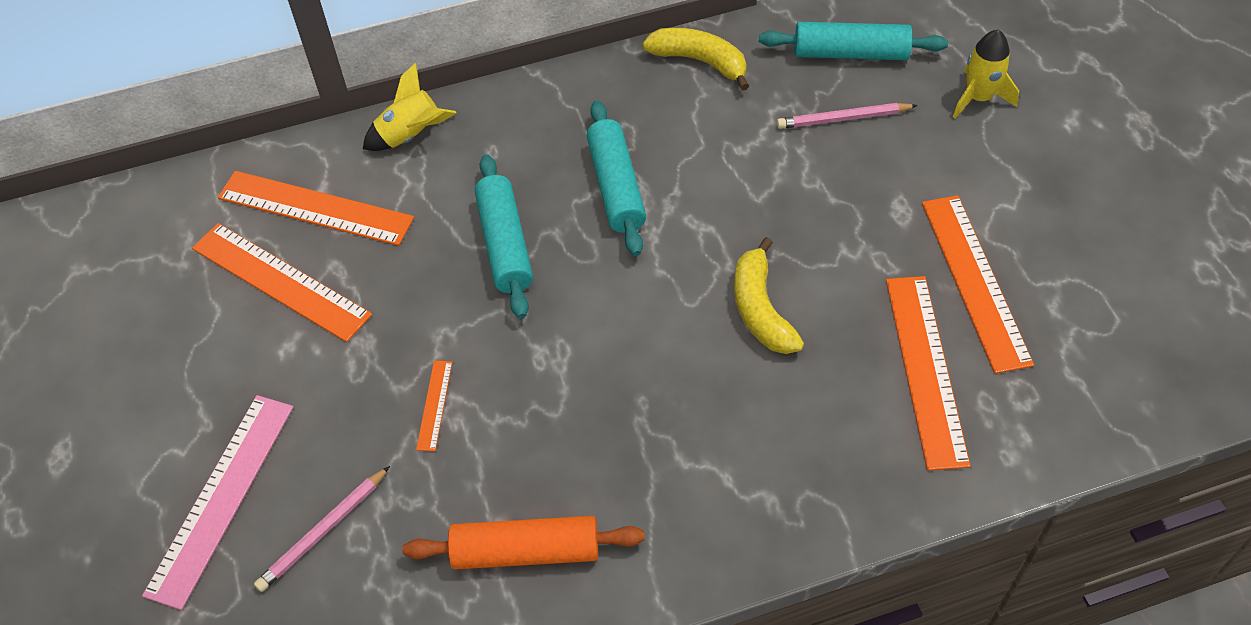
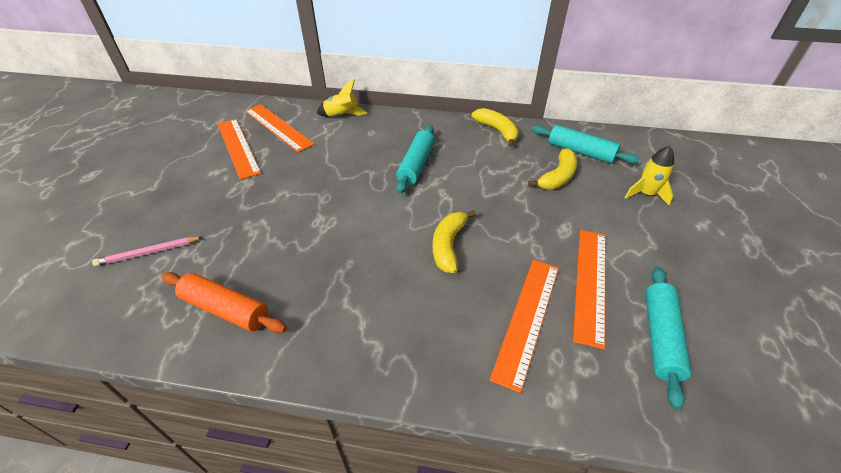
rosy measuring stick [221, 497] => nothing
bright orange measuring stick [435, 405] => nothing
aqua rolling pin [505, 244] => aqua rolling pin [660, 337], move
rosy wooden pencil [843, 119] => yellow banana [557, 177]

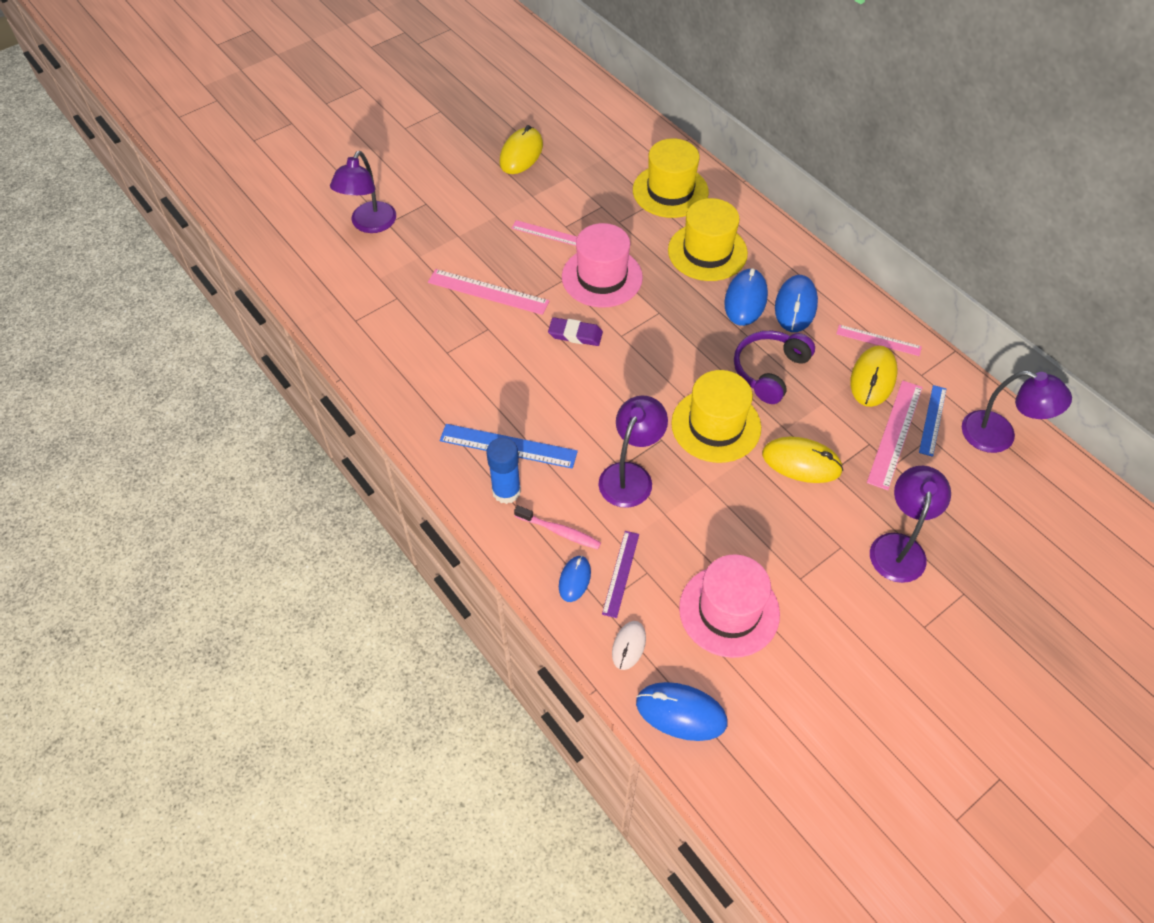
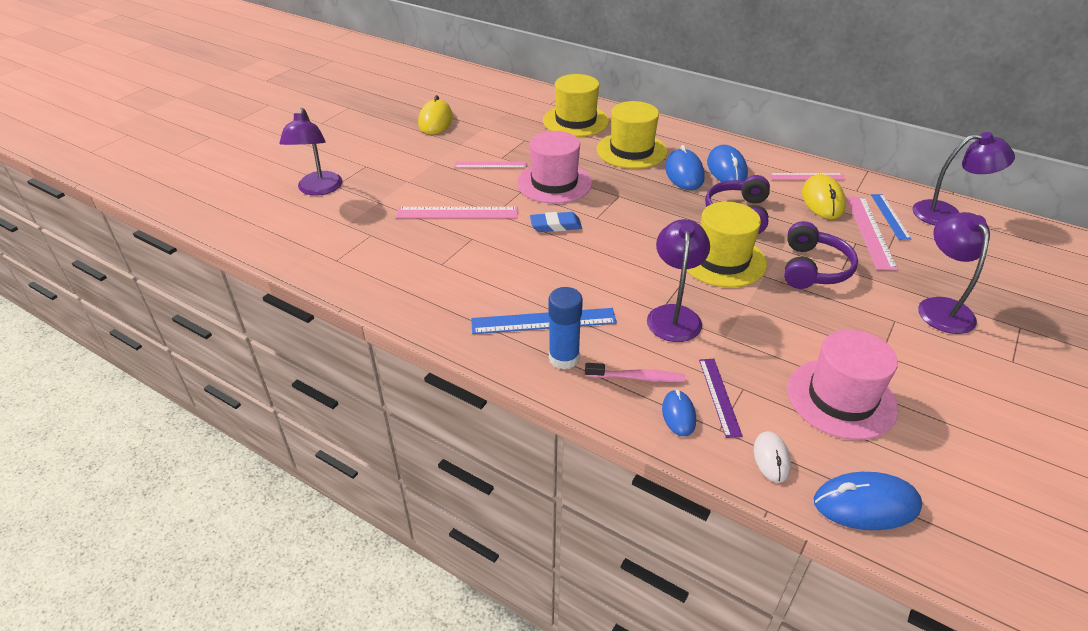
yellow PC mouse [801, 462] => purple headphones [813, 268]
purple gum eraser [575, 334] => cobalt gum eraser [555, 225]

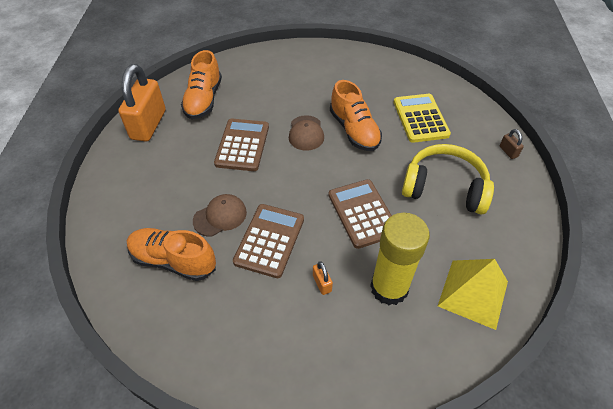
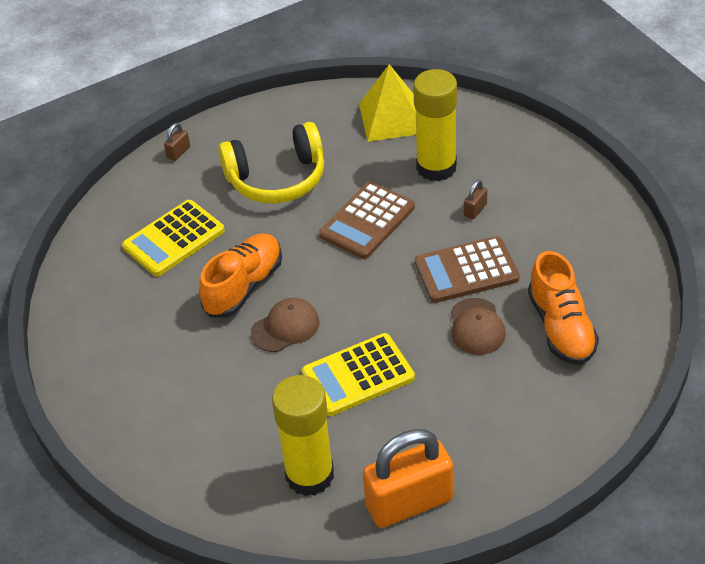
bright orange sneaker [204, 100] => yellow glue stick [309, 475]
dark brown pocket calculator [242, 145] => yellow pocket calculator [358, 375]
bright orange lock [322, 283] => dark brown lock [475, 210]
dark brown cap [220, 216] => dark brown cap [476, 327], 120 degrees counterclockwise
yellow headphones [444, 188] => yellow headphones [277, 178], 90 degrees counterclockwise

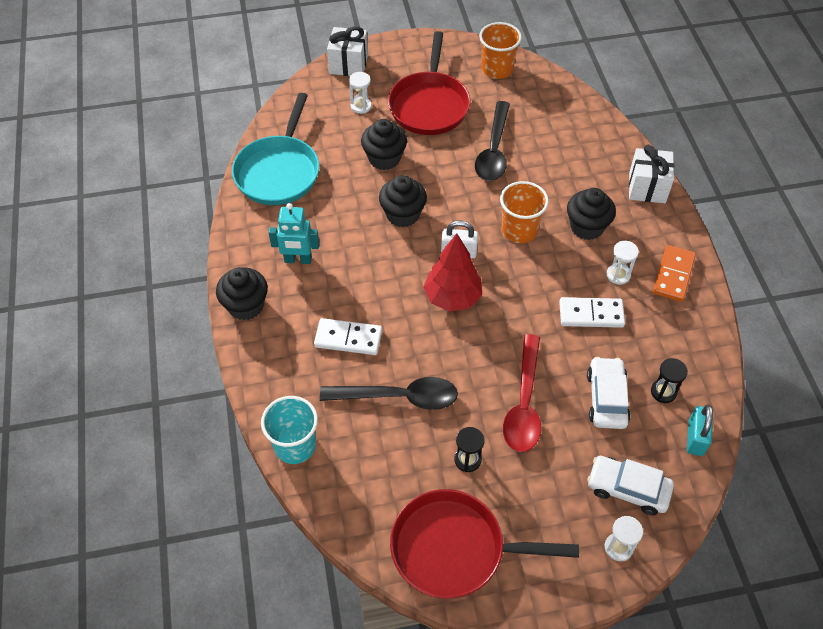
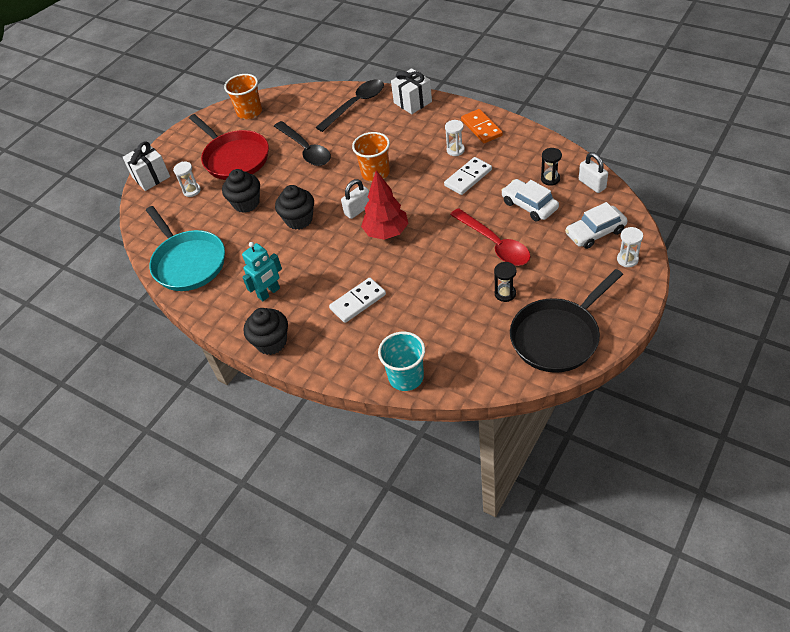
jet-black muffin [587, 227] => nothing
jet-black spoon [399, 397] => jet-black spoon [356, 105], move
crimson pan [454, 548] => jet-black pan [558, 336]
aqua lock [695, 438] => snow-white lock [592, 184]

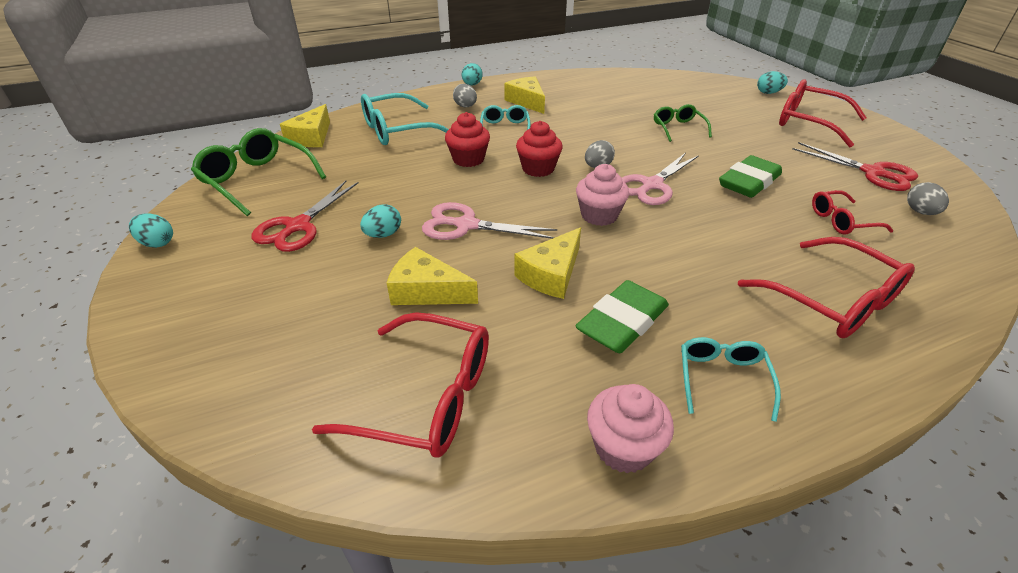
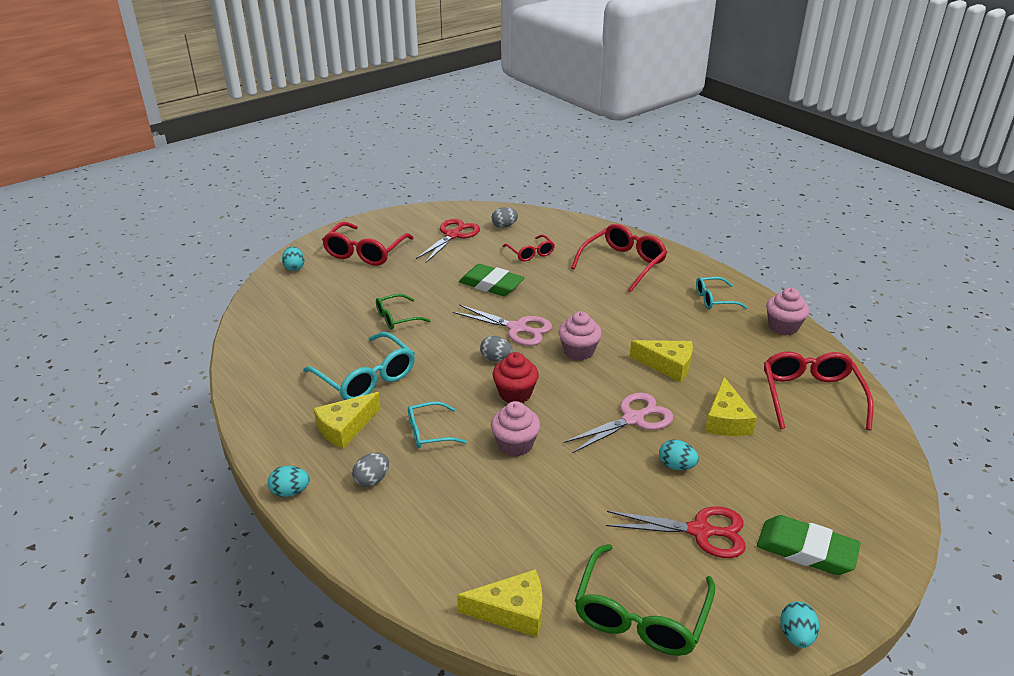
aqua eyeglasses [397, 130] => aqua eyeglasses [366, 378], move
green gum eraser [622, 322] => green gum eraser [806, 550], move
crimson muffin [468, 159] => rosy muffin [515, 444]
rosy scissors [466, 225] => rosy scissors [633, 419], 120 degrees counterclockwise

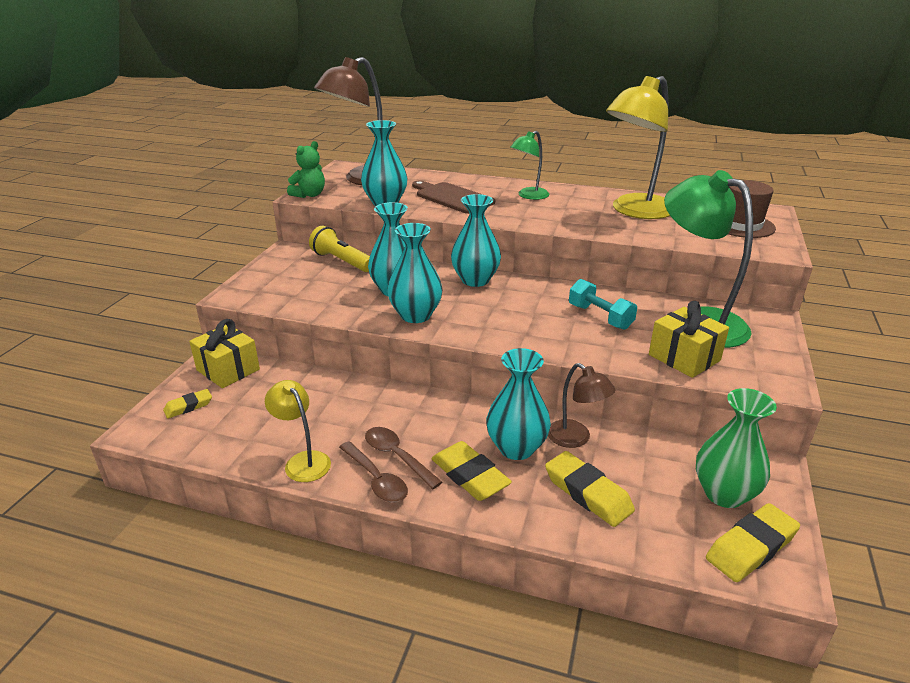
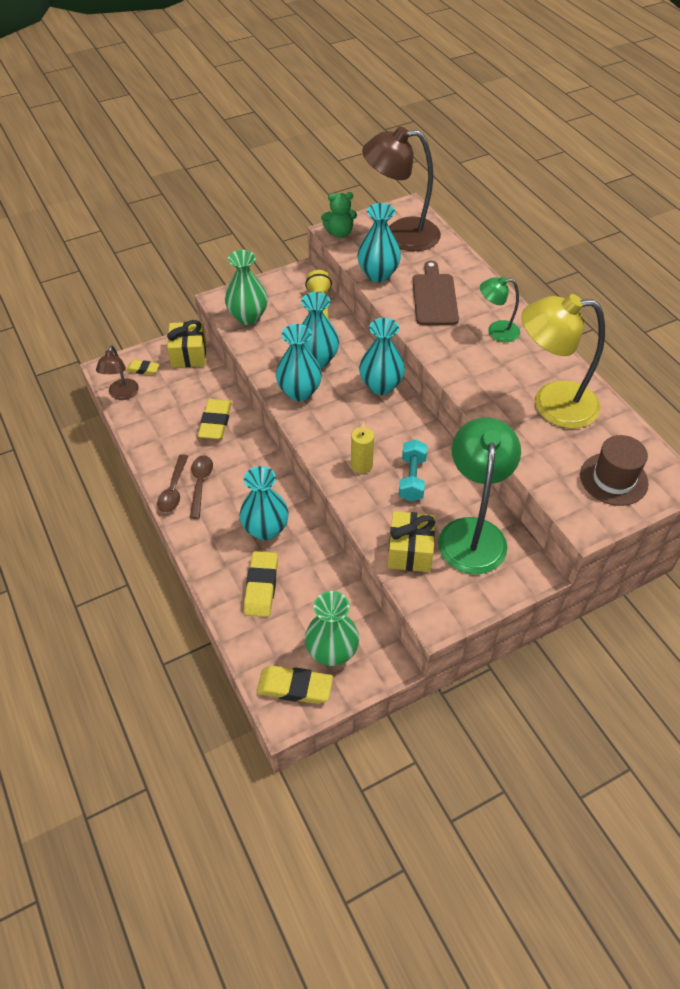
yellow lamp [303, 461] => nothing
nothing => green flower vase [248, 317]
nothing => yellow candle [361, 465]
yellow gum eraser [470, 476] => yellow gum eraser [215, 422], move
dark brown lamp [575, 439] => dark brown lamp [122, 394], move

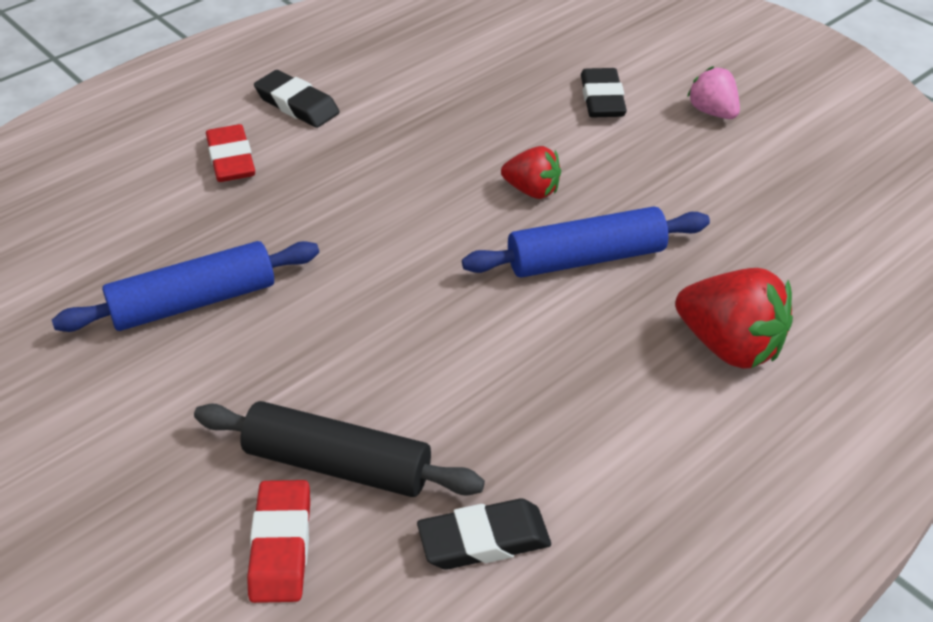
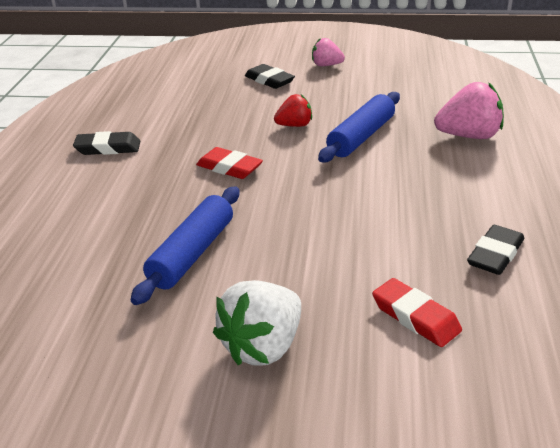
jet-black rolling pin [337, 464] => nothing
nothing => snow-white berry [263, 347]
crimson gum eraser [231, 159] => crimson gum eraser [229, 168], move
crimson berry [729, 346] => rosy berry [469, 136]

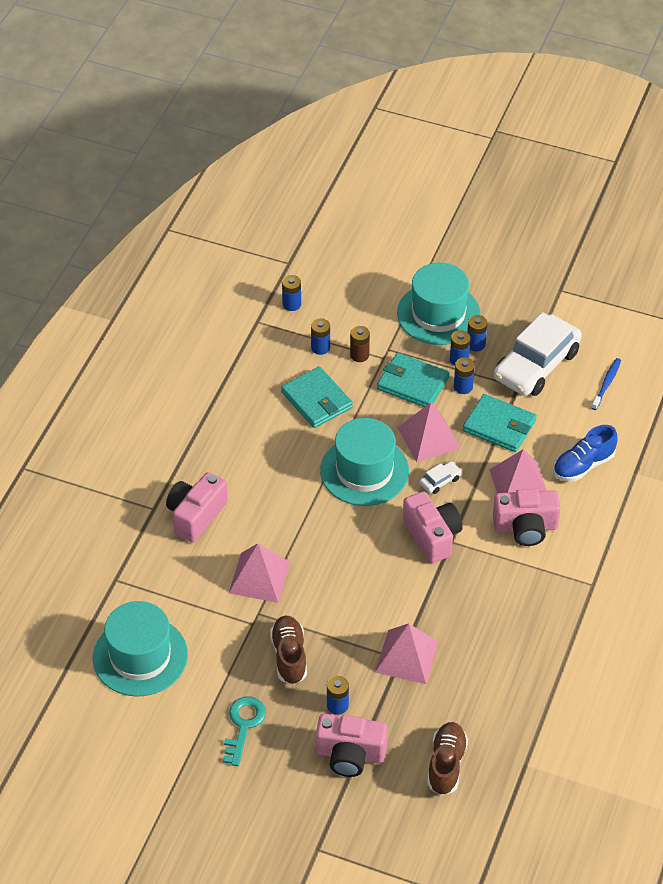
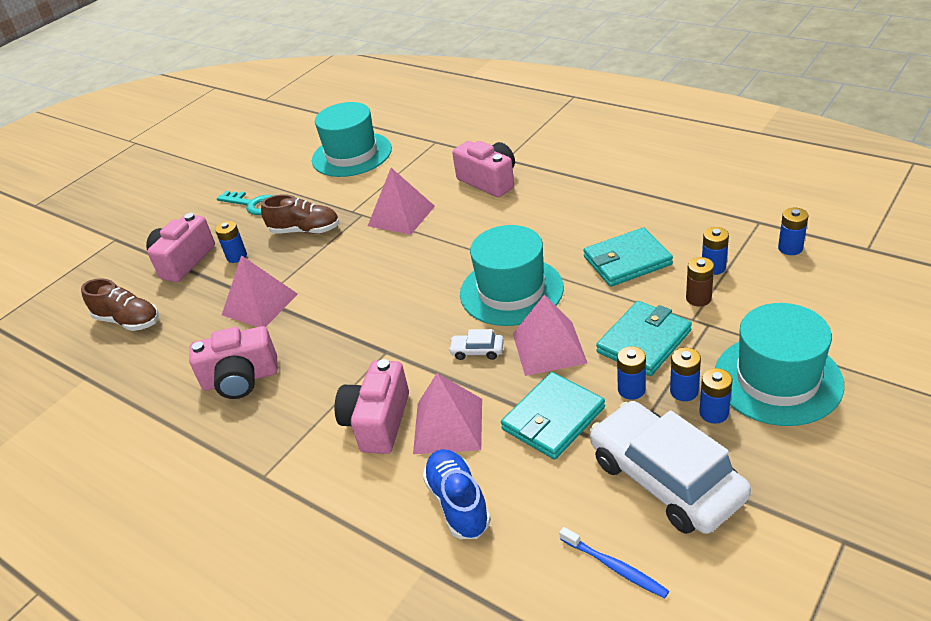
rosy compact camera [432, 536] => rosy compact camera [241, 379], move
snow-white automobile [440, 481] => snow-white automobile [477, 351], 120 degrees clockwise

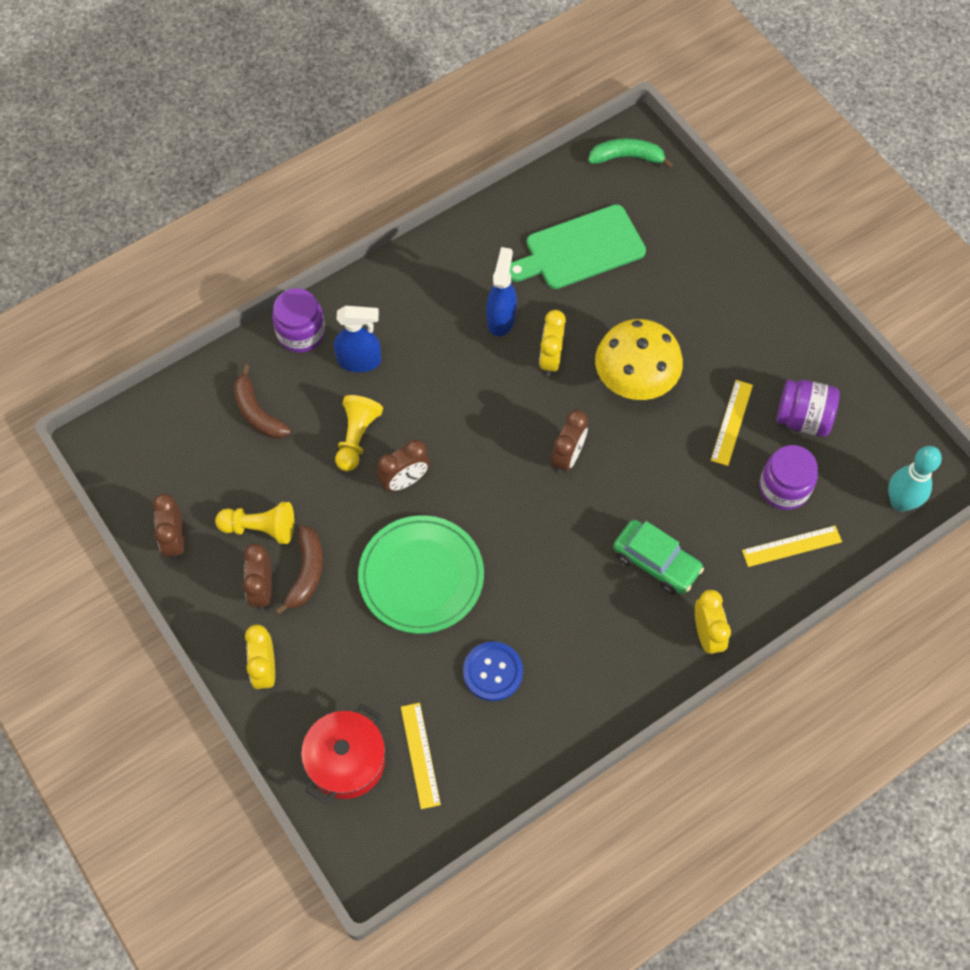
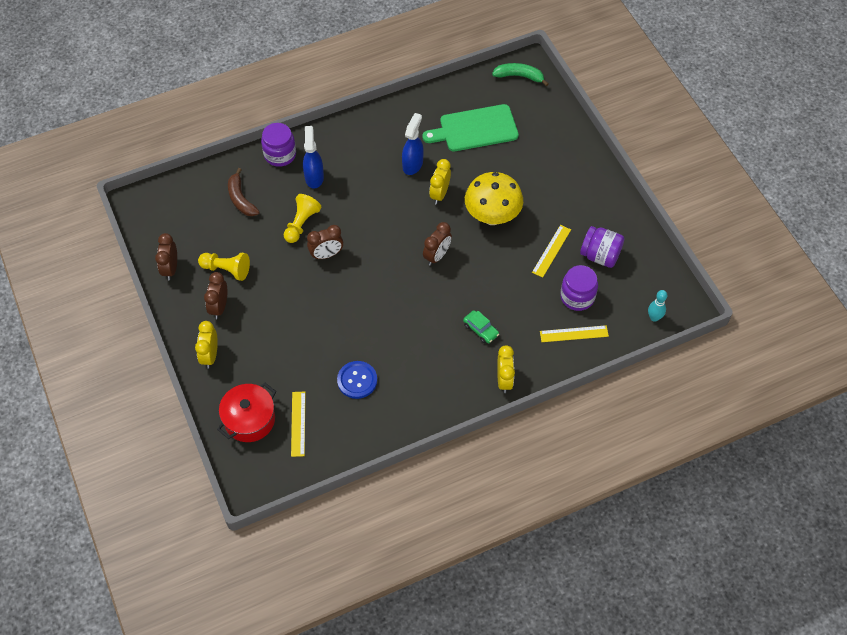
dark brown banana [306, 573] => nothing
green plate [421, 576] => nothing
cobalt spray cleaner [360, 361] => cobalt spray cleaner [314, 177], 105 degrees counterclockwise
green automobile [656, 562] => green automobile [480, 330], x0.64
aqua tenpin [900, 502] => aqua tenpin [654, 317], x0.63

